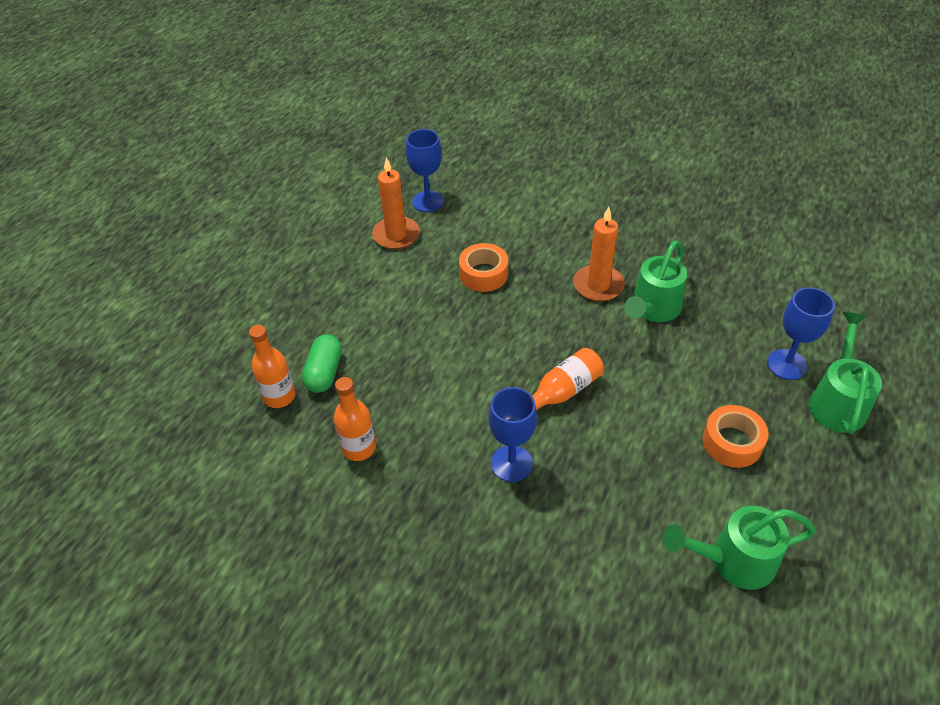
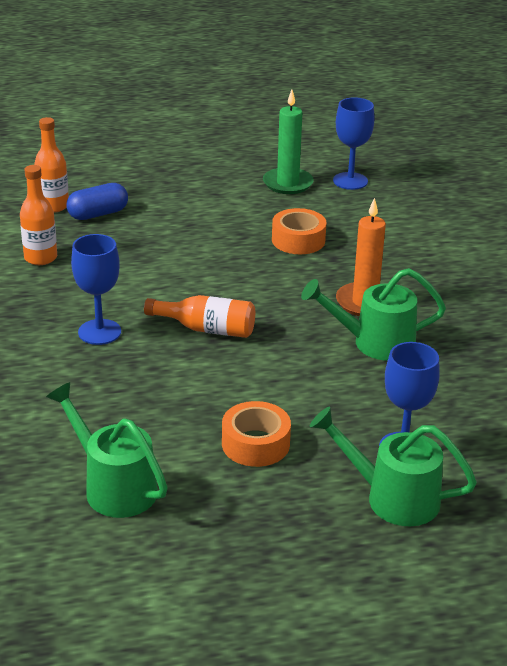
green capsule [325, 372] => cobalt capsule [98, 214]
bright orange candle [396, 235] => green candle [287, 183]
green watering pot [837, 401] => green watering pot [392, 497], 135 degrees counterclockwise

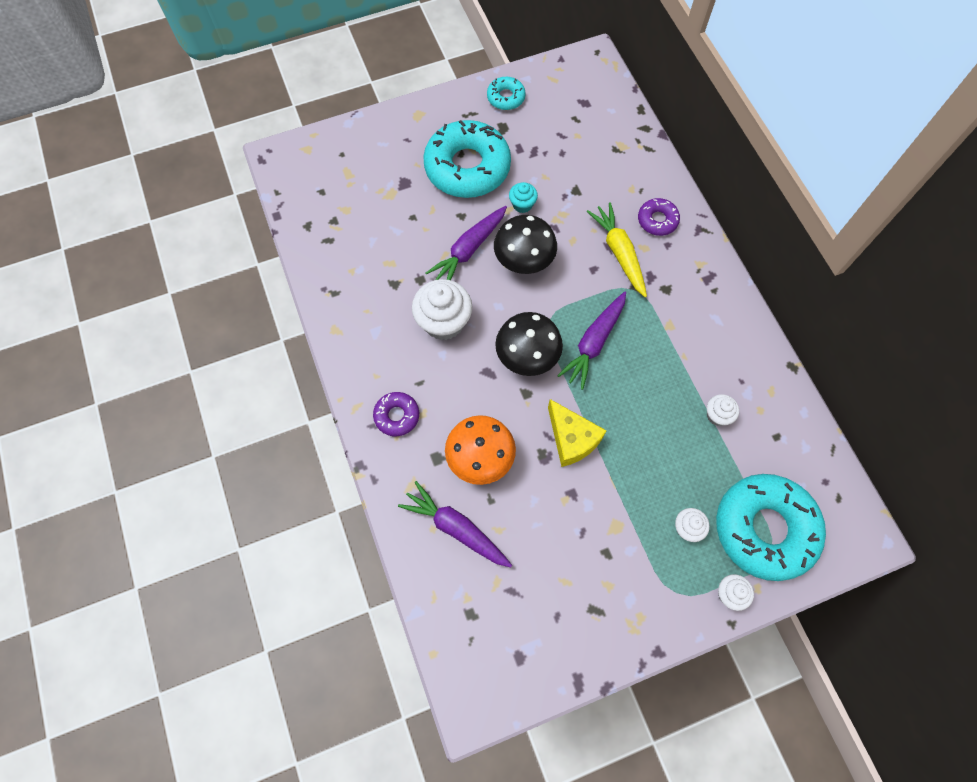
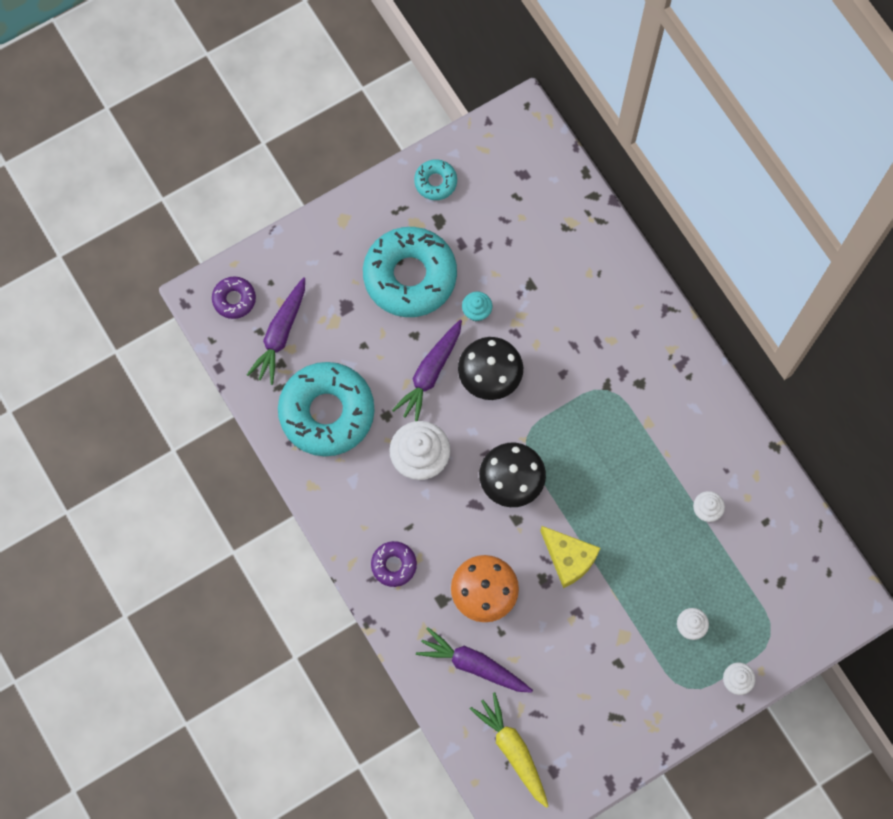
purple toy carrot [594, 343] => purple toy carrot [280, 334], move
yellow toy carrot [619, 253] => yellow toy carrot [513, 750], move
purple doughnut [657, 220] => purple doughnut [234, 299], move
aqua doughnut [764, 529] => aqua doughnut [327, 412], move

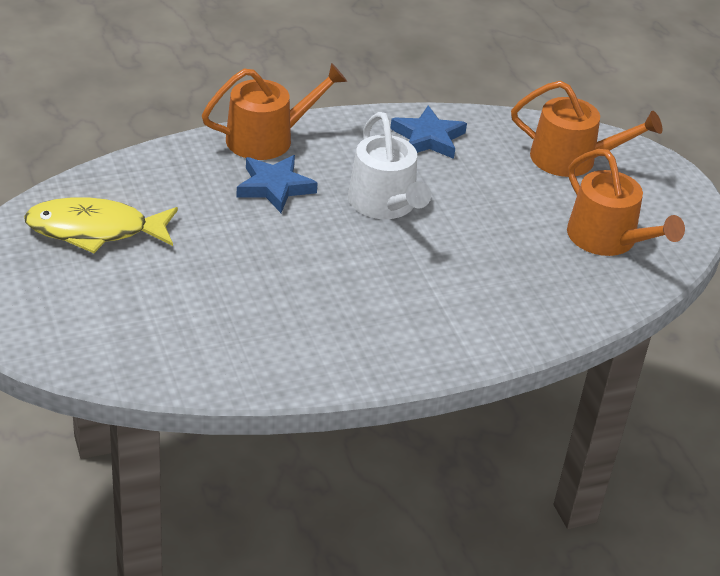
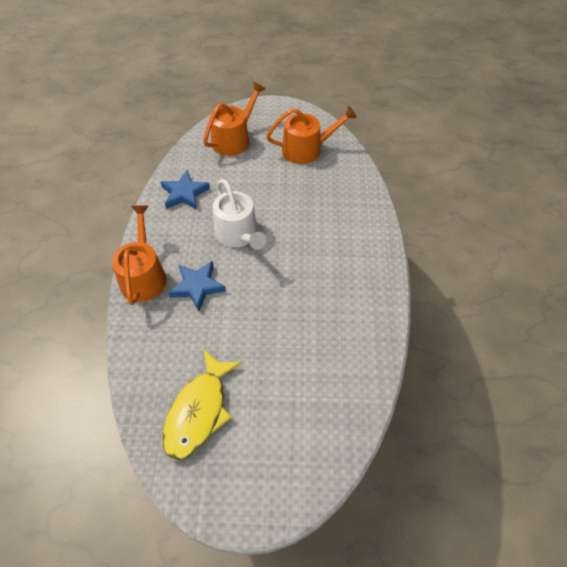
snow-white watering pot [385, 204] => snow-white watering pot [238, 234], 60 degrees clockwise

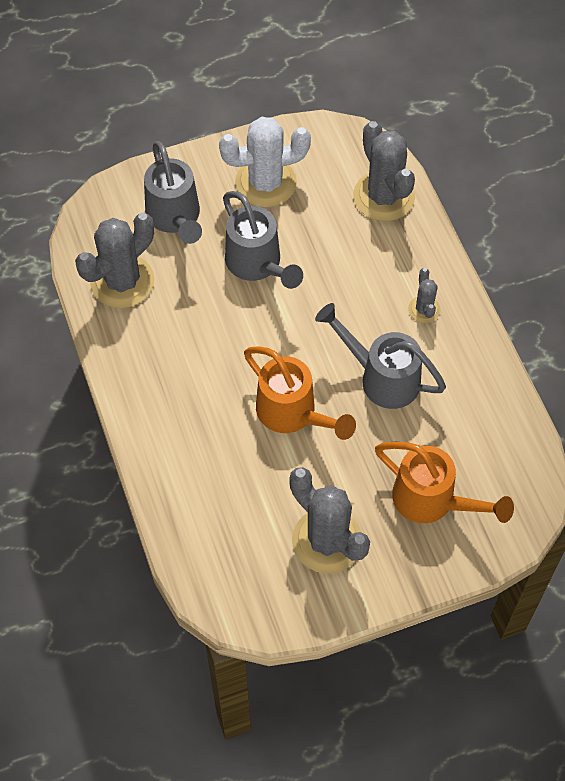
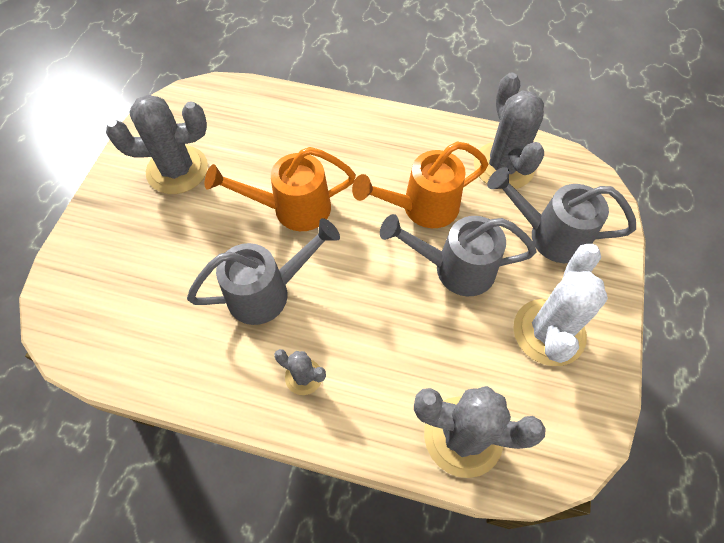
bright orange watering pot [432, 501] => bright orange watering pot [422, 208], move

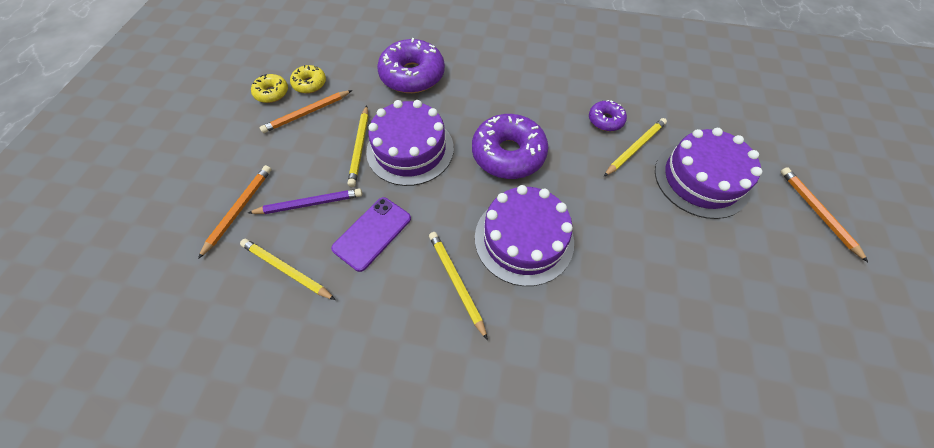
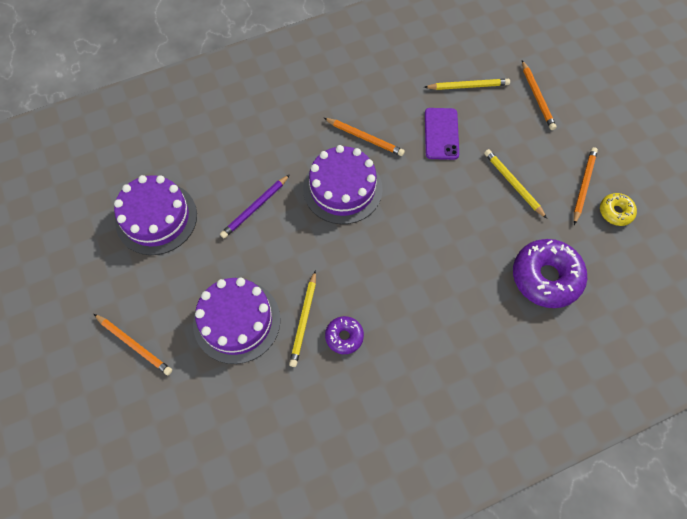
yellow doughnut [272, 93] => nothing
purple doughnut [508, 154] => nothing
purple wooden pencil [310, 203] => purple wooden pencil [255, 208], move
purple cake [410, 149] => purple cake [156, 218], move
yellow wooden pencil [456, 282] => bright orange wooden pencil [365, 138]

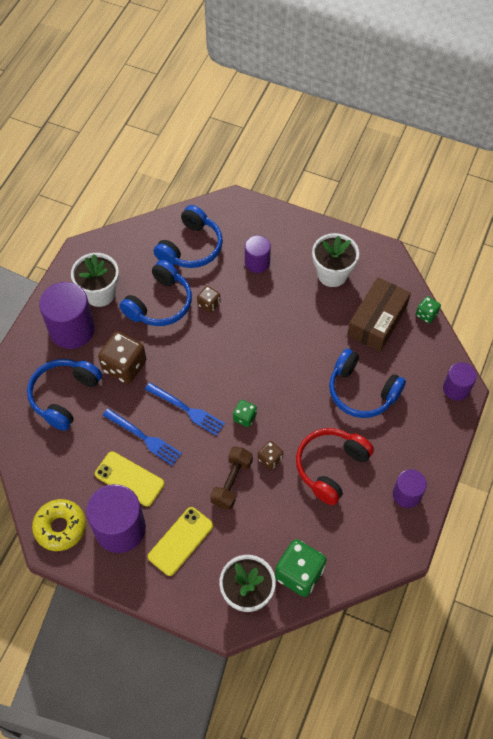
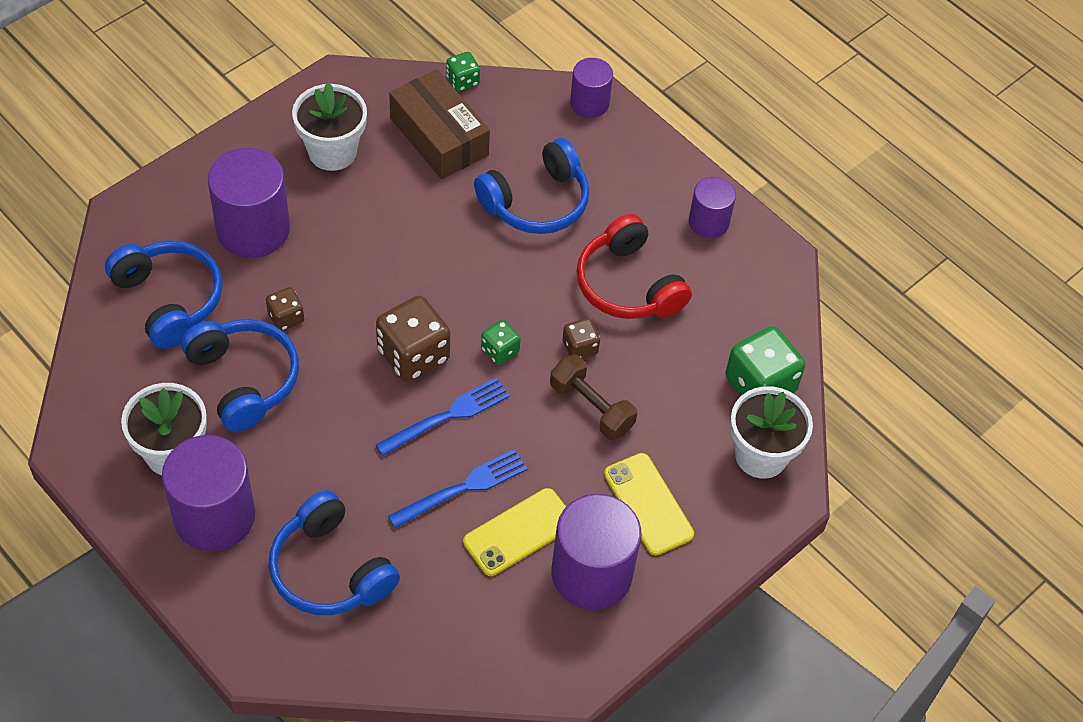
yellow doughnut [60, 527] => nothing
dark brown die [124, 366] => dark brown die [413, 355], move
purple solid cylinder [257, 262] => purple solid cylinder [253, 229], x1.74

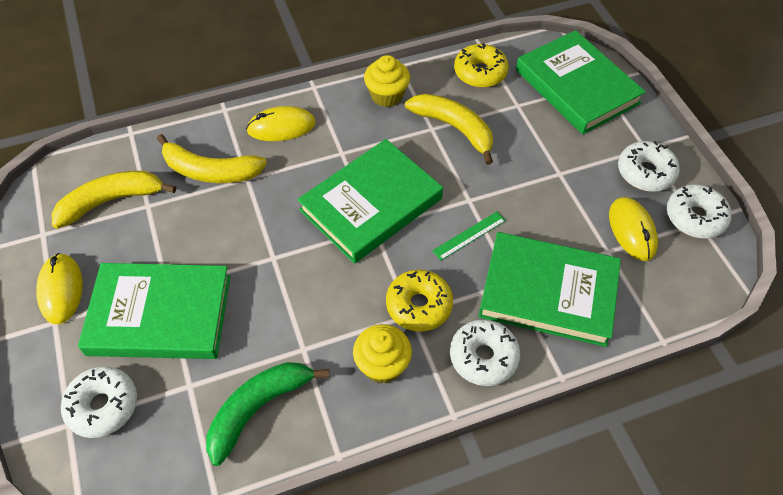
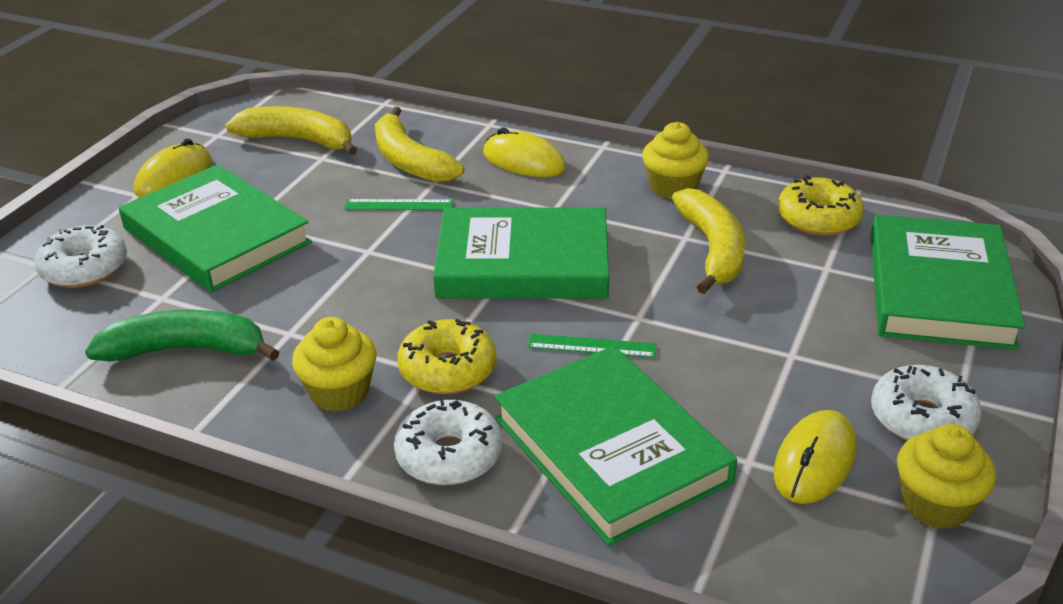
nothing => green measuring stick [399, 205]
snow-white doughnut [695, 217] => yellow muffin [936, 505]

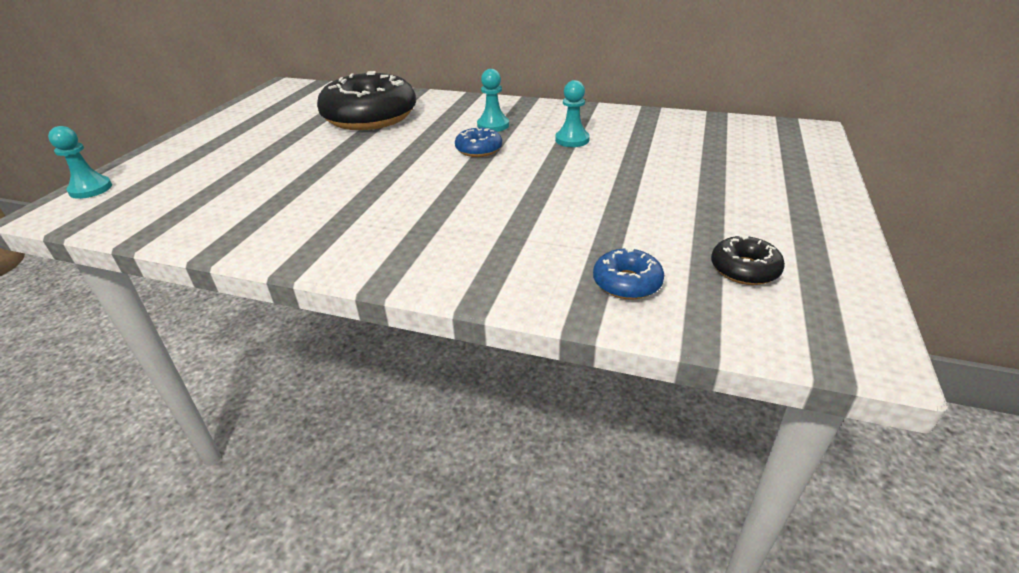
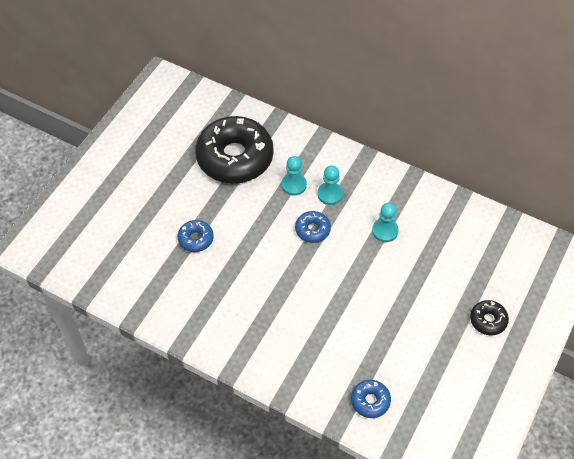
nothing => cobalt doughnut [196, 239]
aqua game pawn [91, 189] => aqua game pawn [294, 185], move
jet-black doughnut [744, 269] => jet-black doughnut [488, 320], move

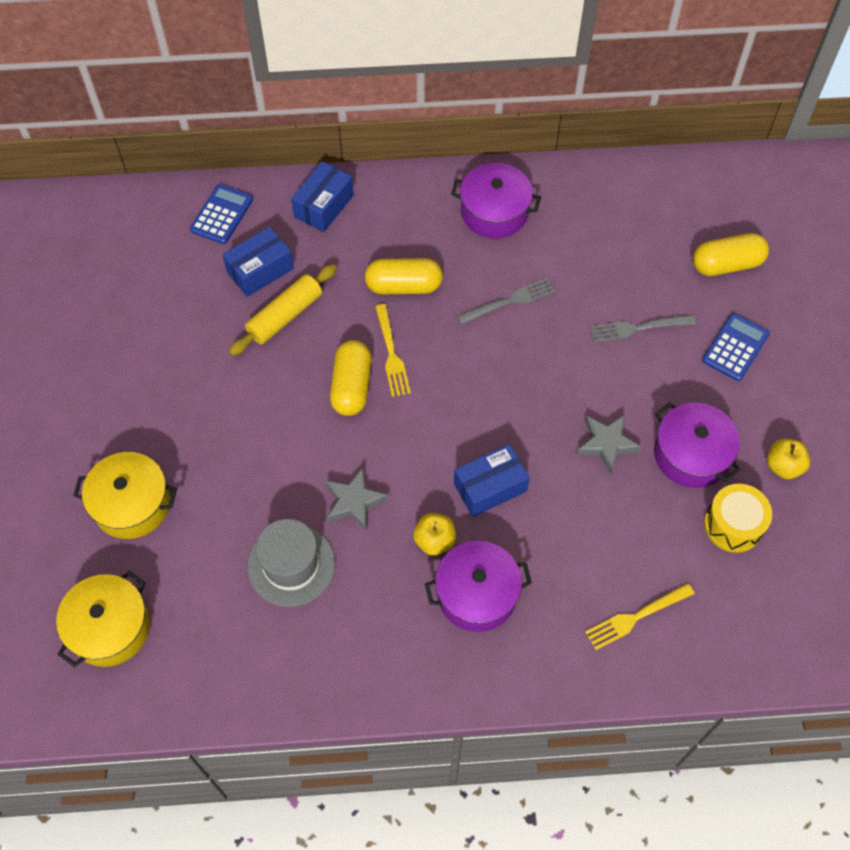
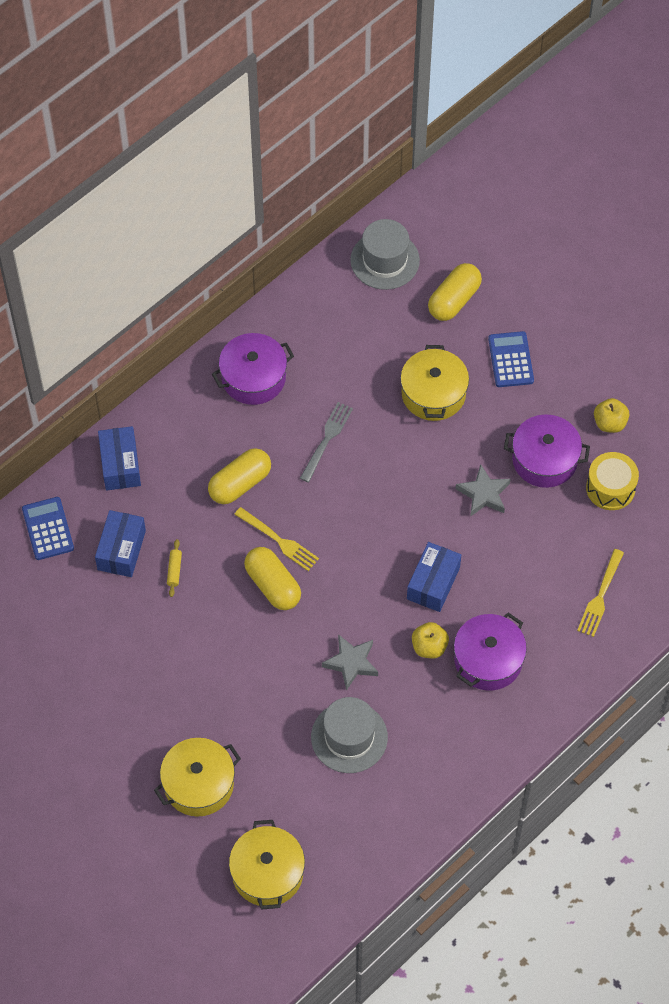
nothing => grey hat [385, 260]
grey fork [638, 328] => yellow pot [433, 394]
yellow rolling pin [285, 316] => yellow rolling pin [174, 570], x0.47

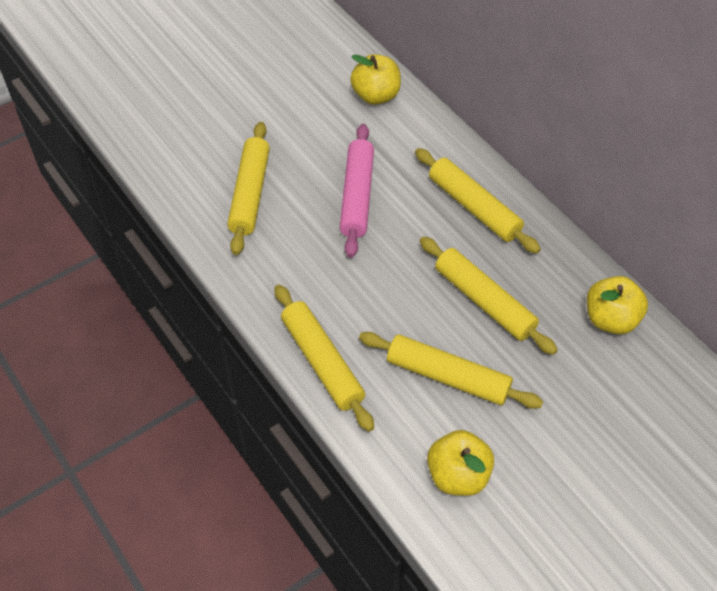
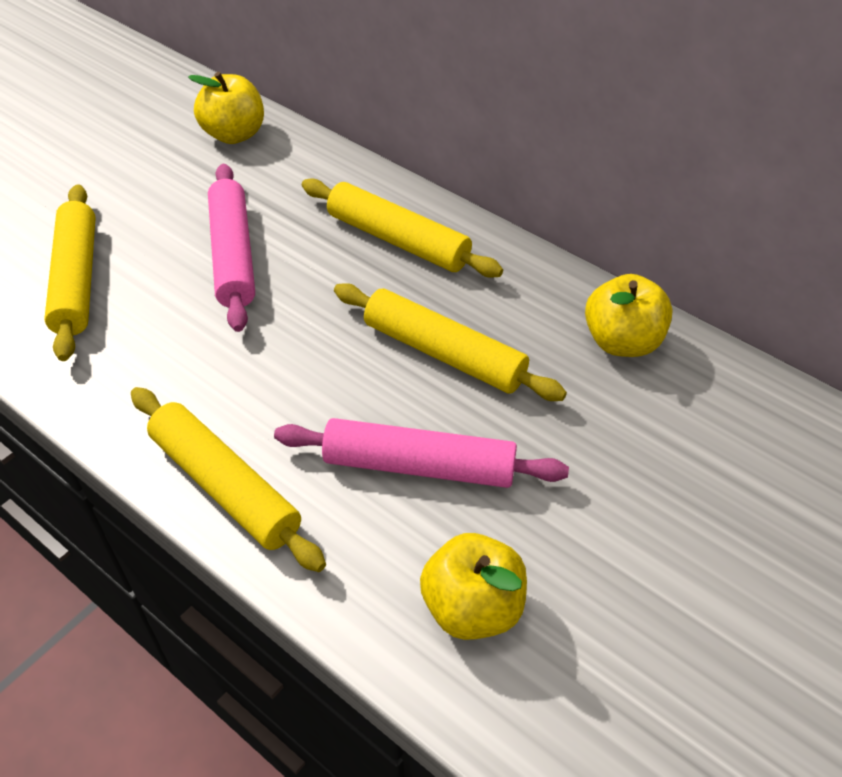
yellow rolling pin [447, 377] => rosy rolling pin [419, 466]

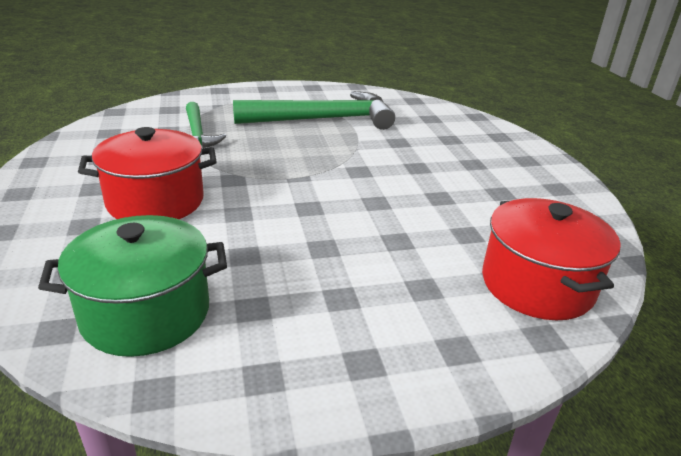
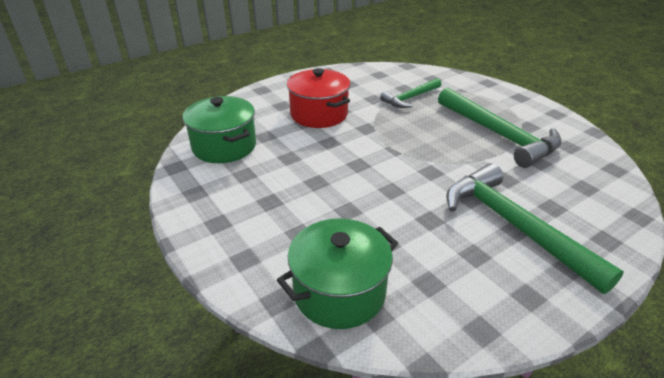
nothing => green carpenter's hammer [514, 226]
crimson pot [537, 285] => green pot [339, 292]

